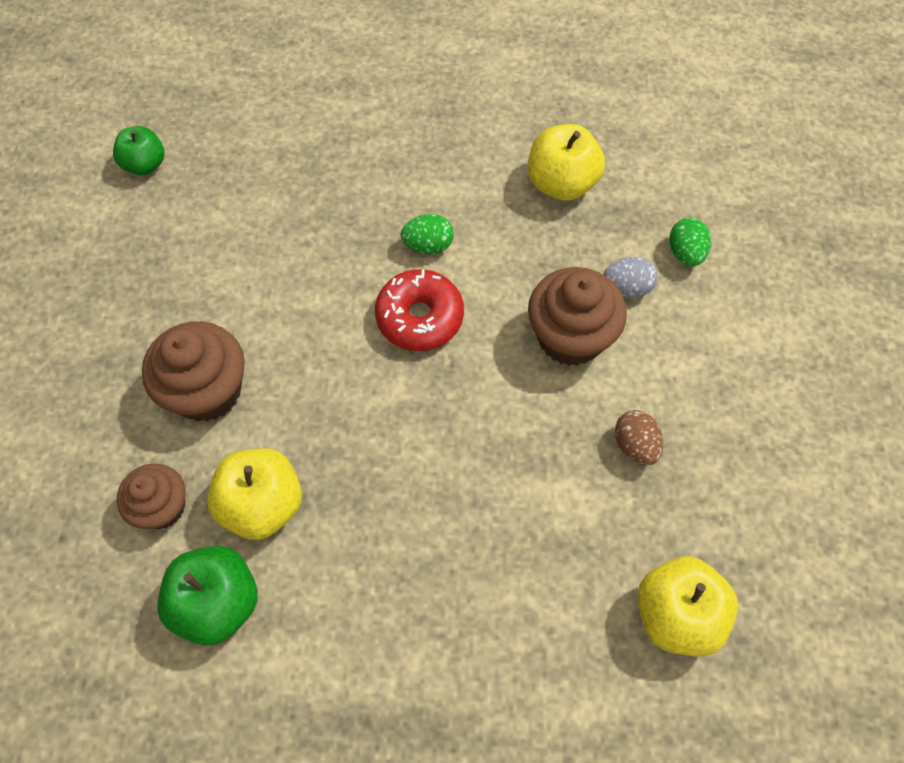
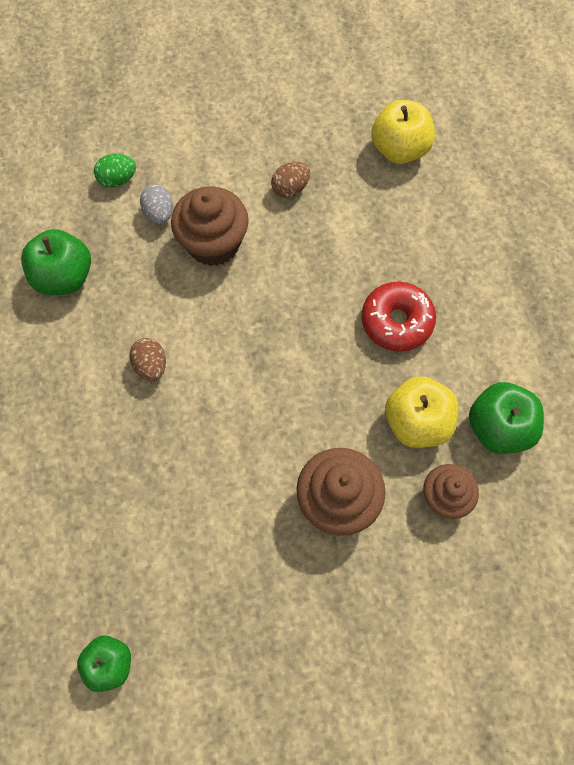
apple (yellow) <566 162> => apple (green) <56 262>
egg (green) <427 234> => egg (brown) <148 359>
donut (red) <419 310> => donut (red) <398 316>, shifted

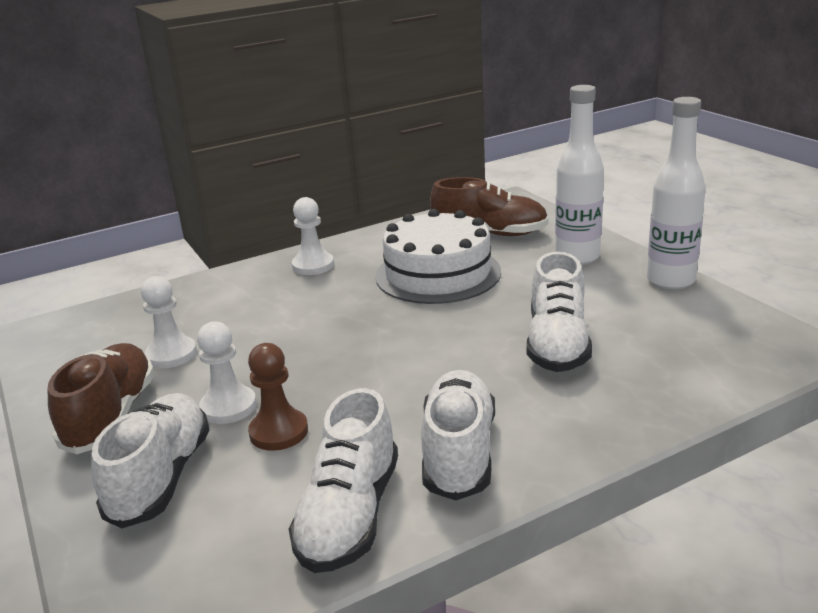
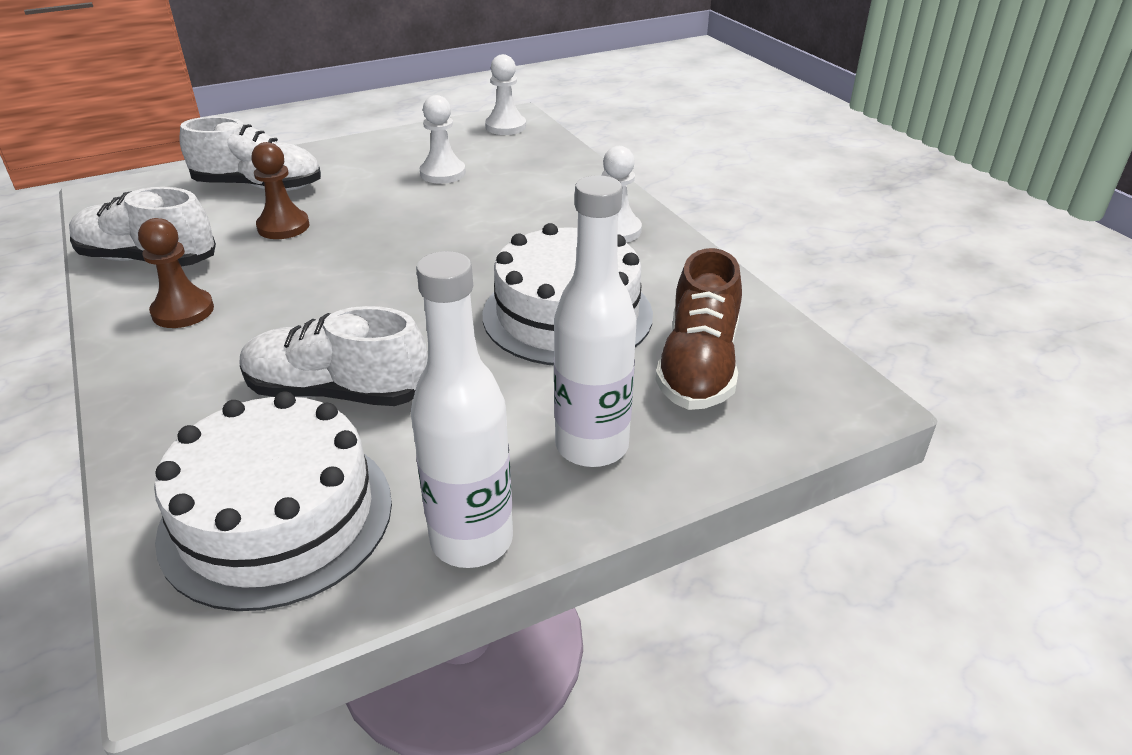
shoe (white) <458 435> => pawn (brown) <176 273>
nothing => cake (white) <273 501>
pawn (white) <227 372> => pawn (white) <505 94>, shifted
shoe (brown) <101 398> => nothing

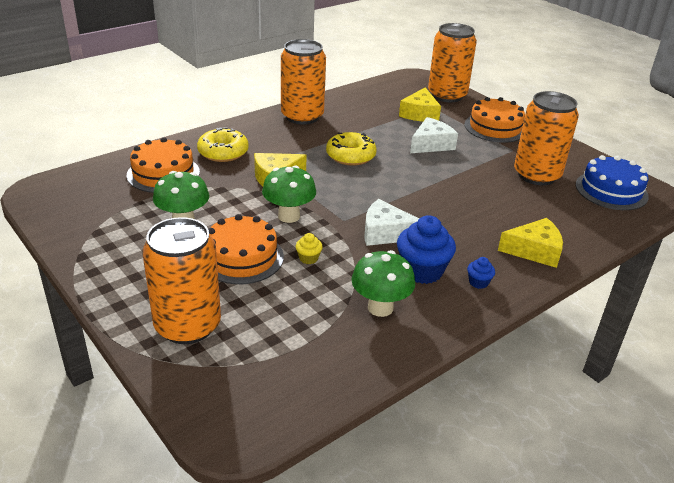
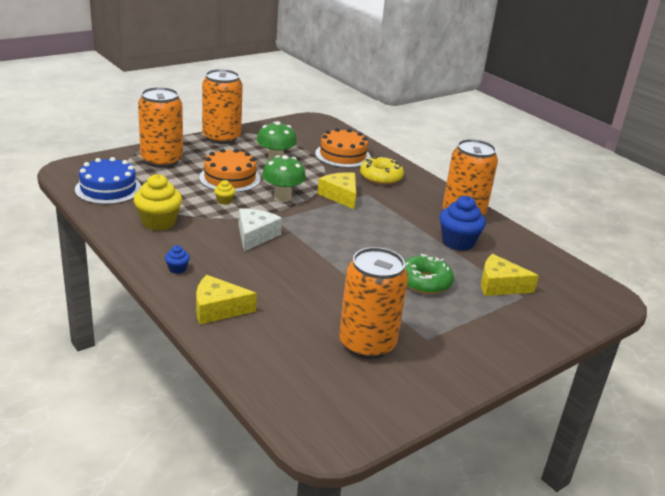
cake (blue) <612 182> => cake (blue) <108 181>, shifted
mushroom (green) <383 283> => cupcake (yellow) <158 202>
cheese (yellow) <530 243> => cheese (yellow) <226 299>, 90 degrees clockwise
can (orange) <452 62> => can (orange) <222 106>, shifted
cheese (white) <434 135> => donut (green) <429 274>
cupcake (blue) <426 249> => cupcake (blue) <462 223>, shifted
donut (yellow) <351 149> => nothing
cake (orange) <495 120> => nothing

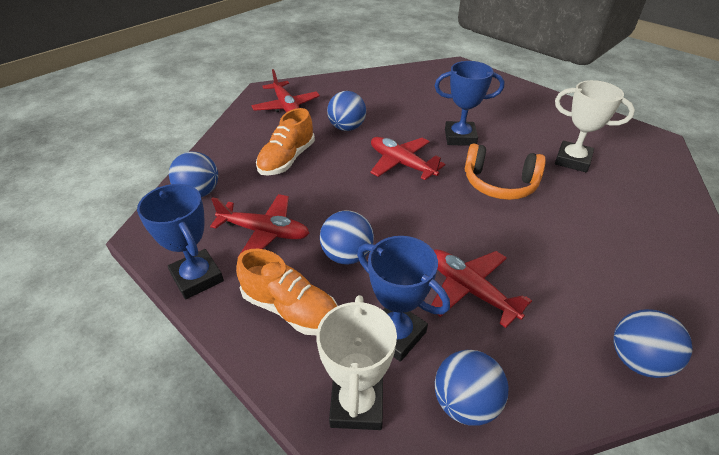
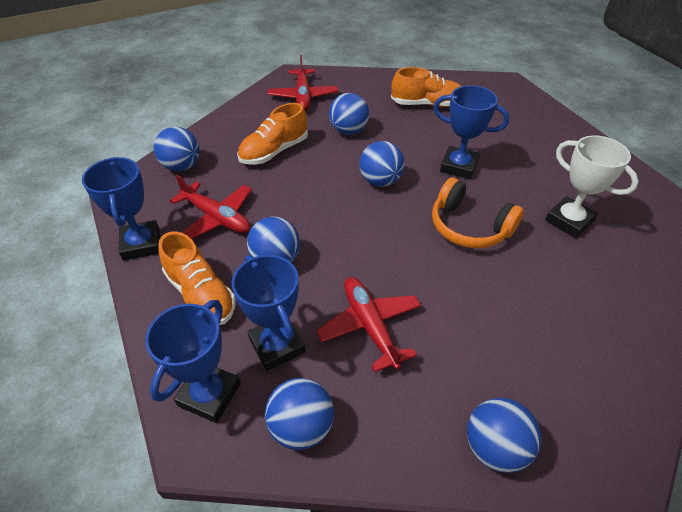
trophy (white) <356 362> => trophy (blue) <193 361>
plane (red) <407 158> => ball (blue) <382 164>
nothing => shoe (orange) <426 87>

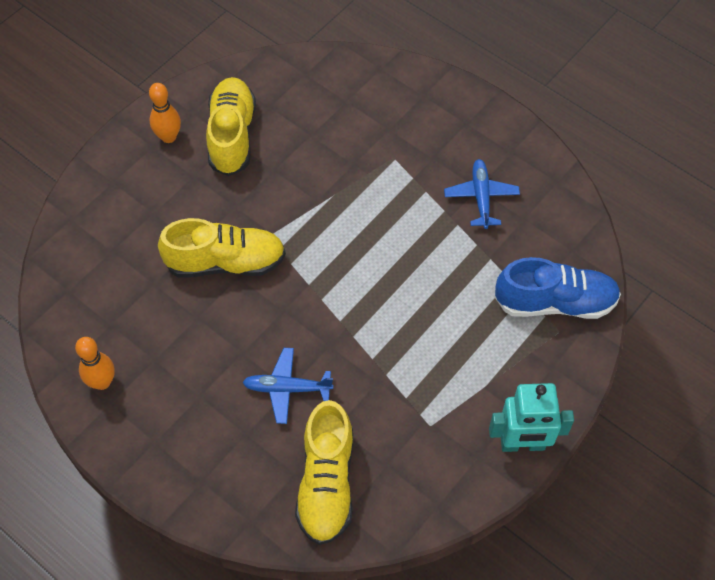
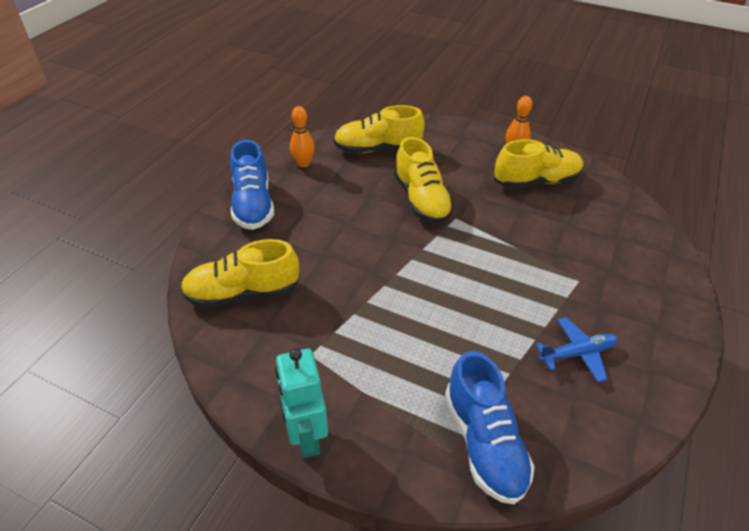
nothing => shoe (blue) <252 185>
nothing => shoe (yellow) <379 129>
plane (blue) <287 386> => nothing

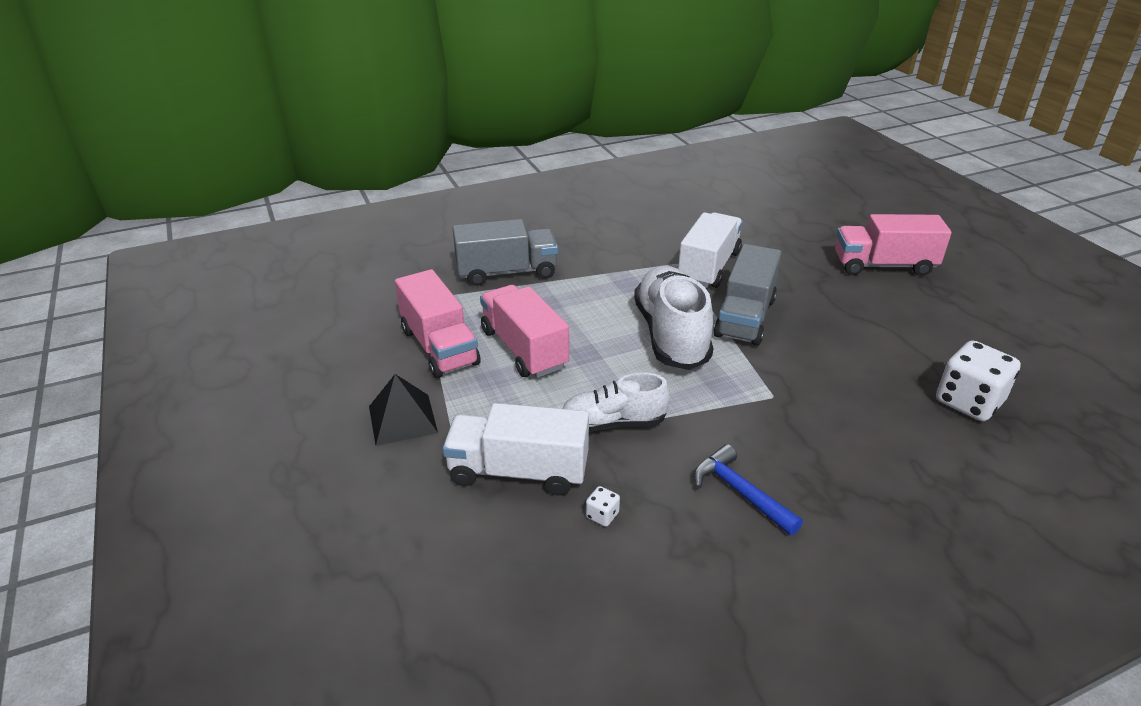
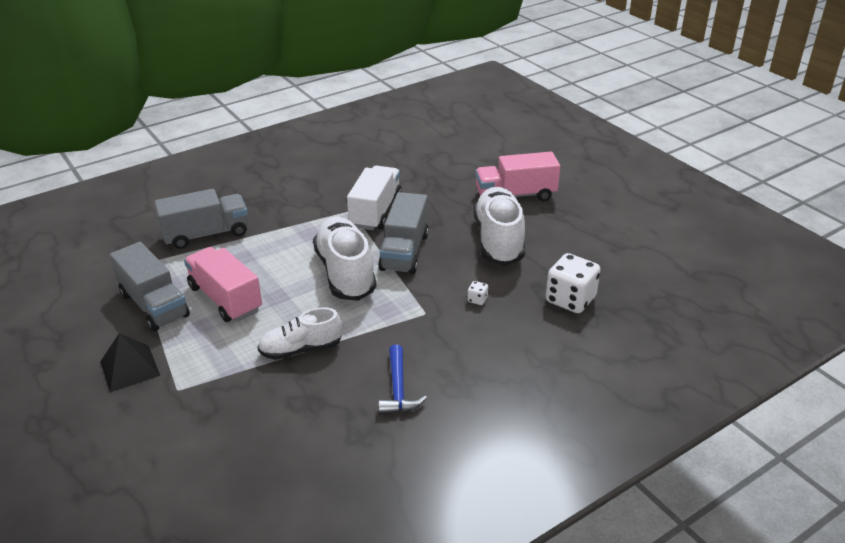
truck (pink) <437 323> => truck (grey) <150 286>
hammer (blue) <748 489> => hammer (blue) <402 380>, 135 degrees counterclockwise
dice (white) <603 506> => dice (white) <477 293>, shifted
nothing => shoe (white) <499 226>
truck (white) <516 449> => nothing

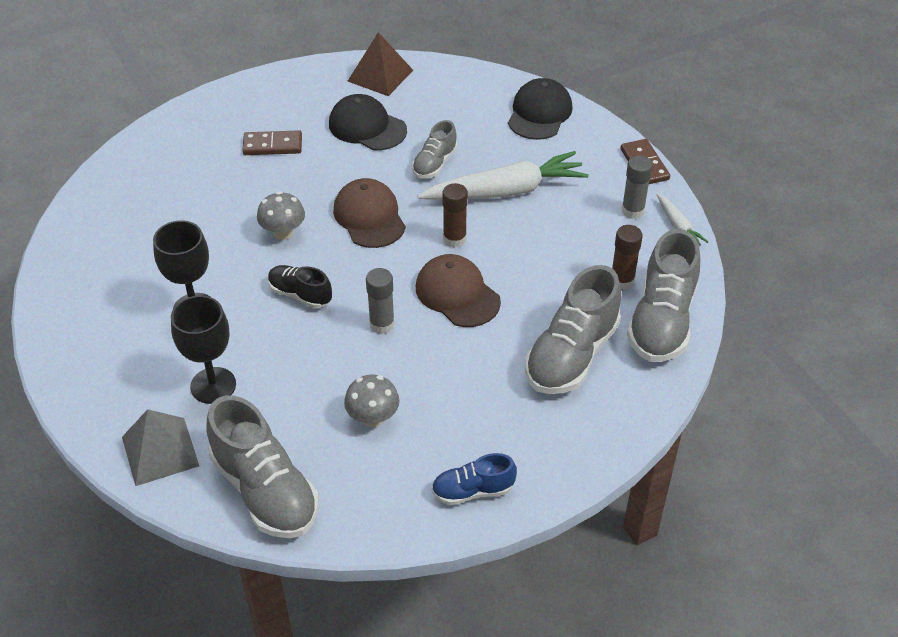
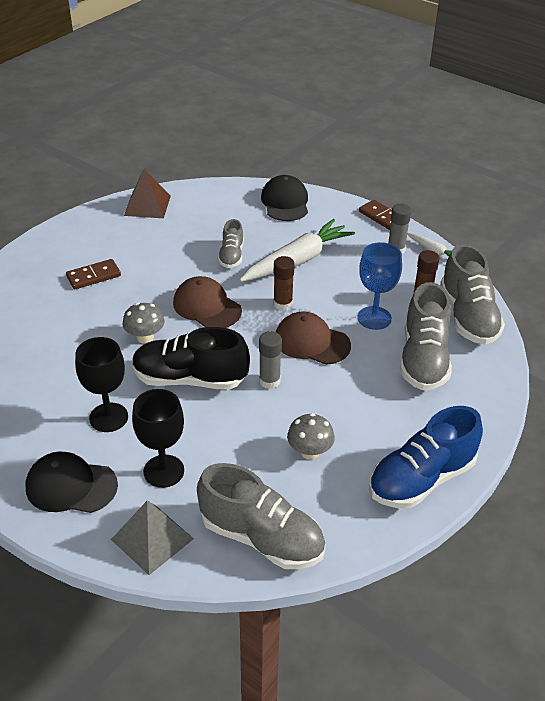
cap (black) <368 122> => cap (black) <71 482>, shifted
shoe (black) <300 286> => shoe (black) <191 358>, x1.83
nothing => goblet (blue) <380 286>
shoe (blue) <474 479> => shoe (blue) <426 457>, x1.83

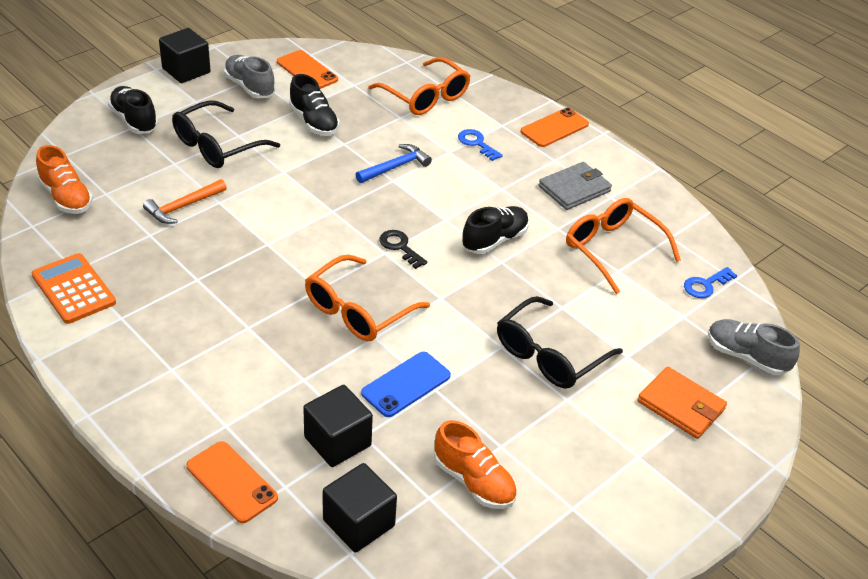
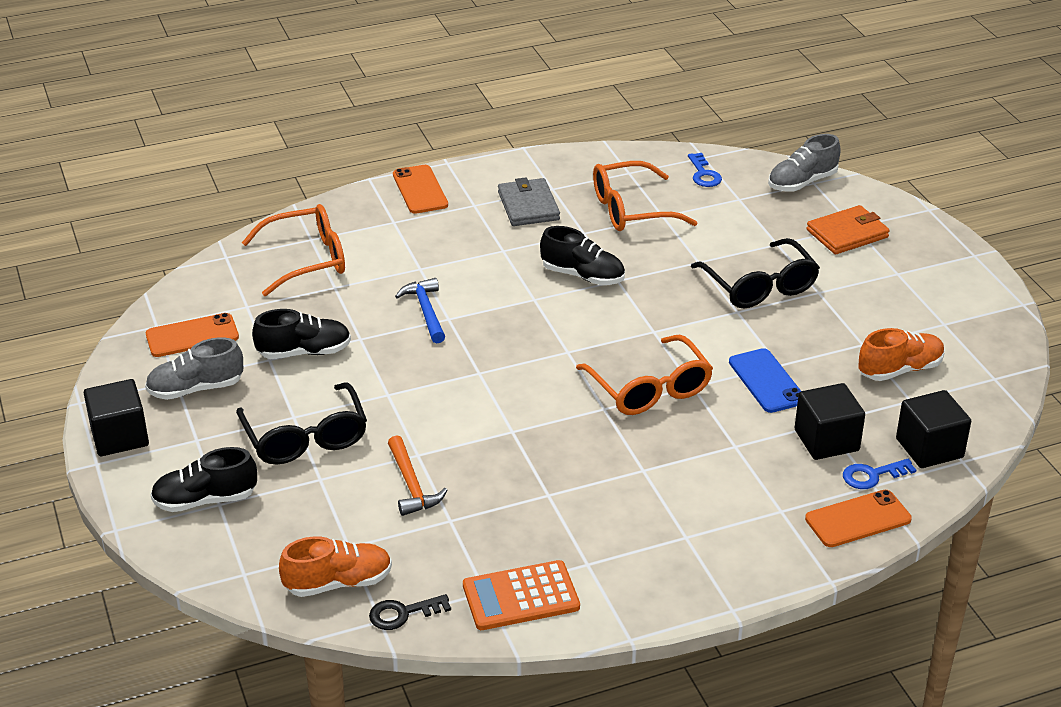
key (black) <403 249> => key (black) <410 612>, shifted
shoe (black) <495 230> => shoe (black) <582 255>, 135 degrees clockwise
key (blue) <480 145> => key (blue) <879 474>, shifted

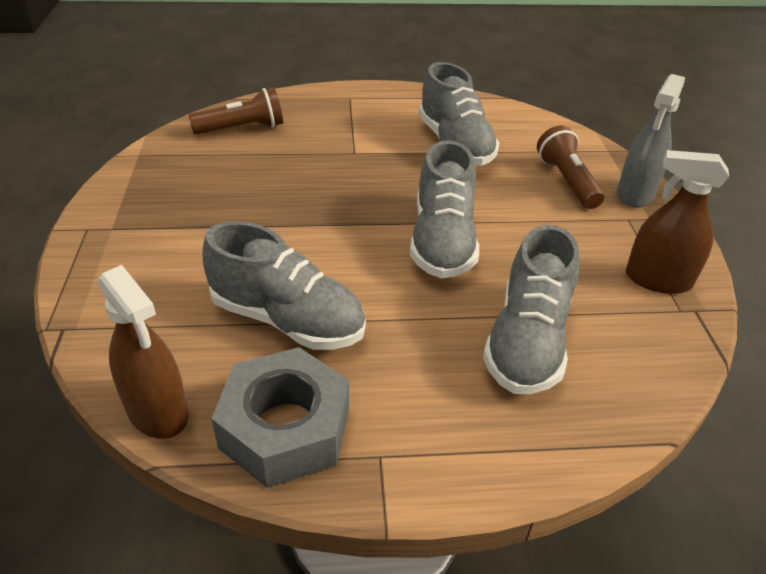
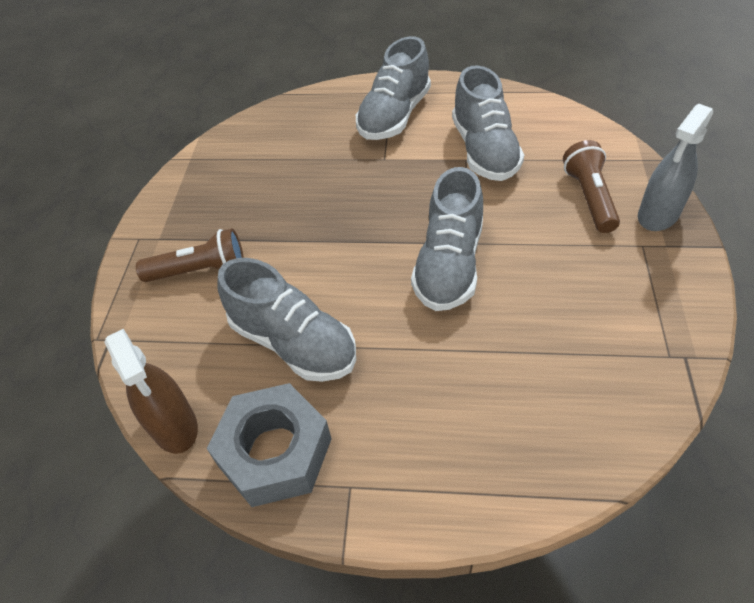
flashlight (brown) <235 111> => flashlight (brown) <190 255>, shifted
shoe (grey) <531 309> => shoe (grey) <393 88>, shifted
spray bottle (brown) <677 222> => nothing

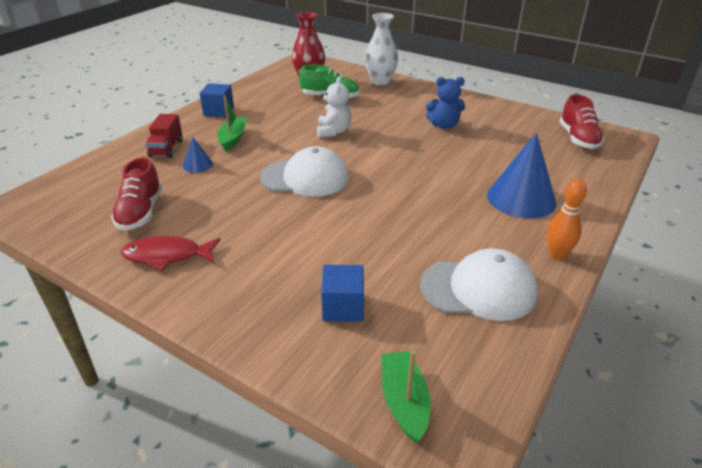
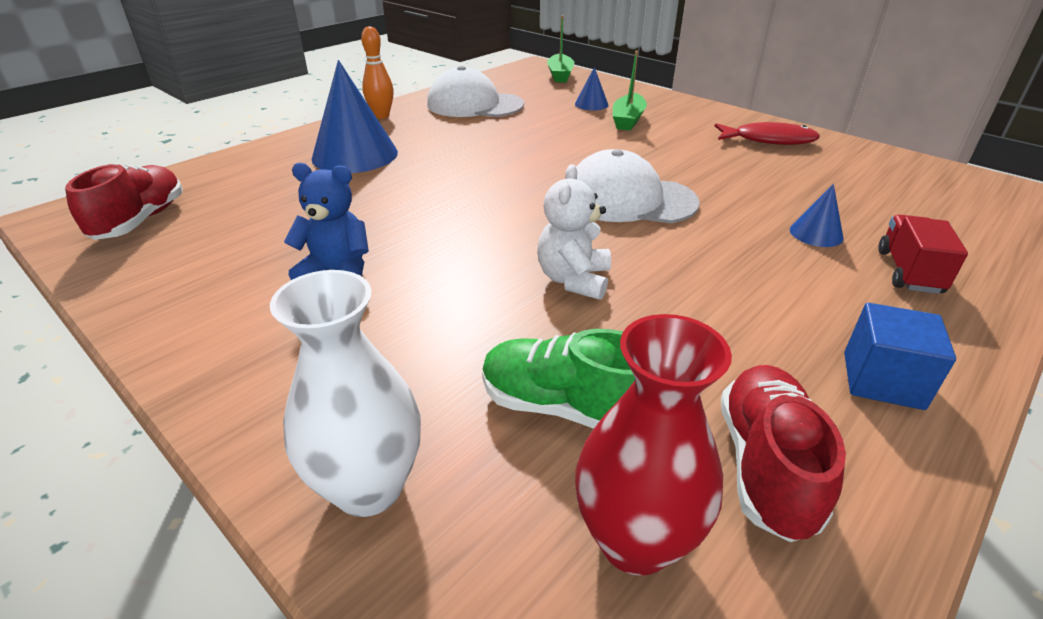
cube (blue) <342 293> => cone (blue) <591 88>
boat (green) <232 123> => boat (green) <630 91>, shifted
shoe (red) <136 194> => shoe (red) <783 453>, shifted

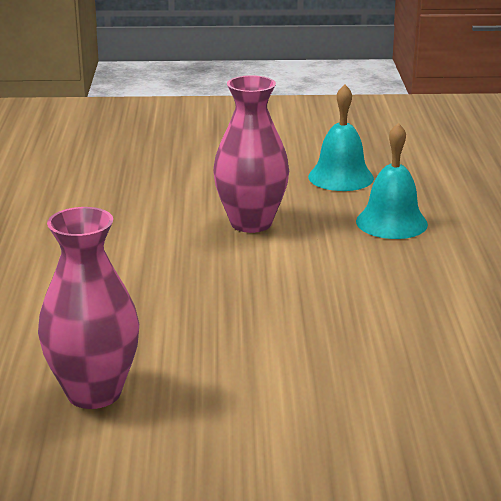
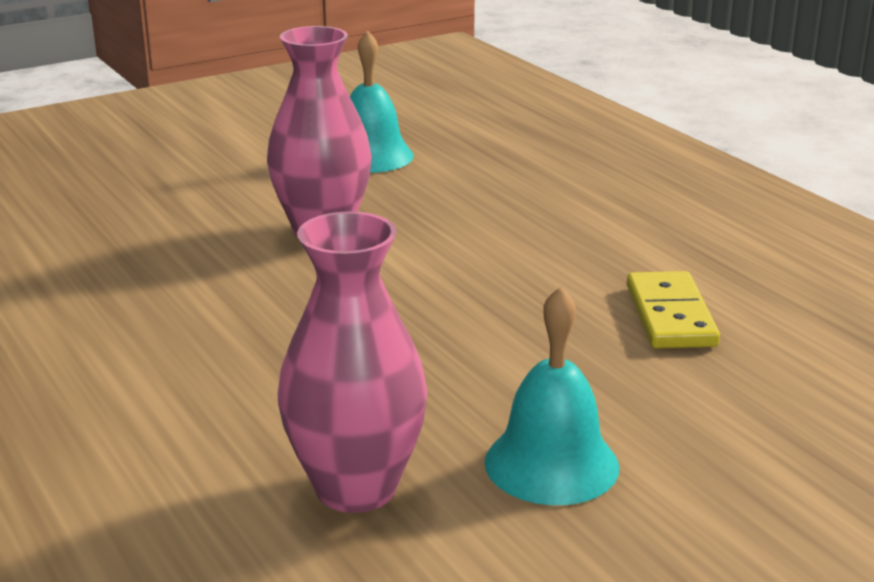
bell (turquoise) <392 181> => bell (turquoise) <552 395>, shifted
nothing => domino (yellow) <673 309>

